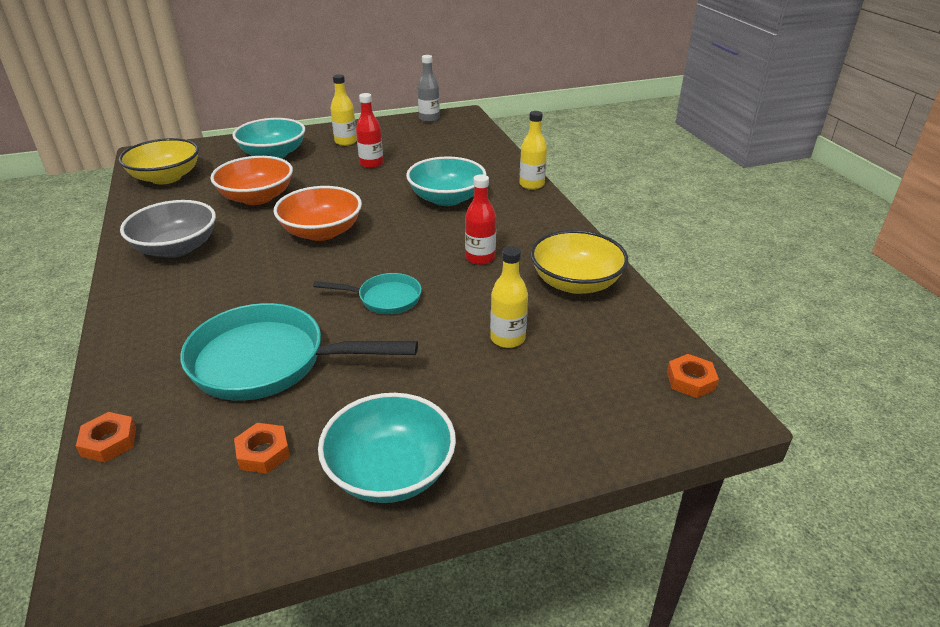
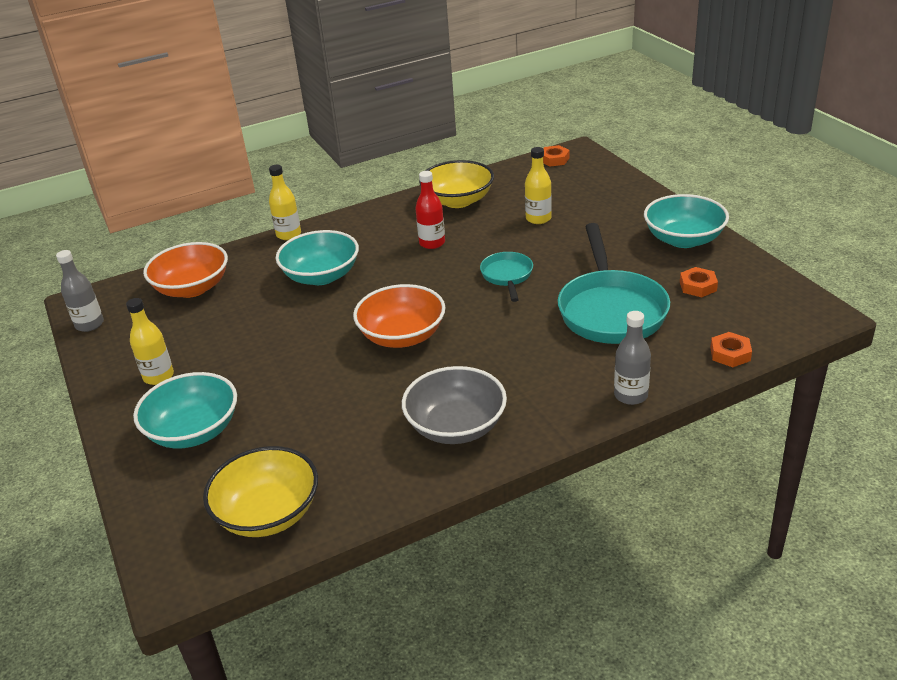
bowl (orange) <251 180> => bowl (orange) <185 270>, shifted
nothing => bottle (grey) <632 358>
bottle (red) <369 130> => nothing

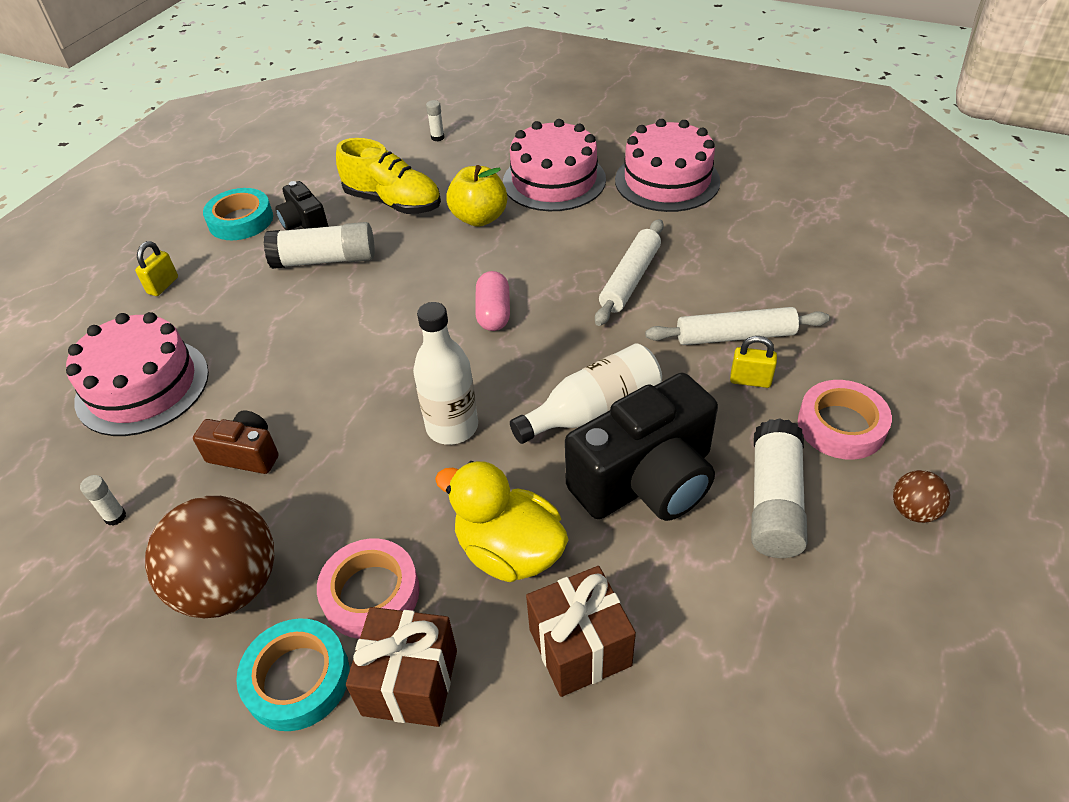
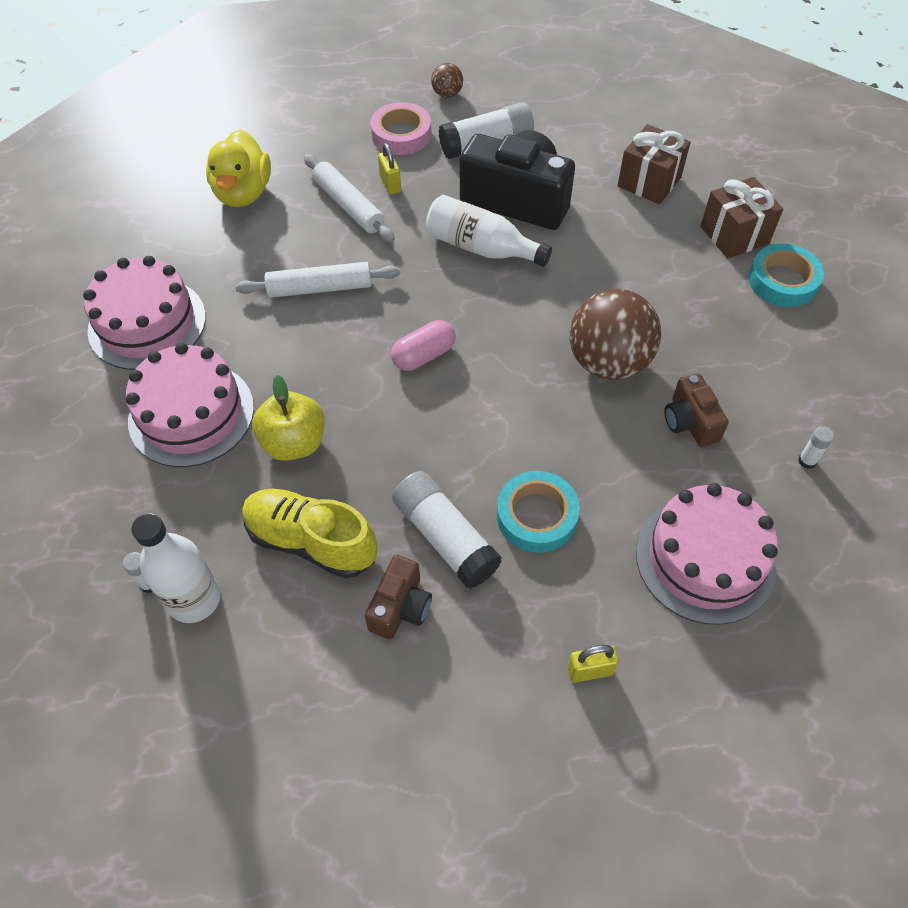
bottle (white) <445 373> => bottle (white) <176 568>, shifted
duck (yellow) <502 521> => duck (yellow) <238 168>, shifted
shoe (yellow) <388 176> => shoe (yellow) <309 533>, 60 degrees counterclockwise
camera (black) <302 205> => camera (brown) <398 597>
tape (turquoise) <238 214> => tape (turquoise) <538 512>, shifted
ball (brown) <209 557> => ball (brown) <615 334>, shifted
tape (pink) <368 589> => nothing

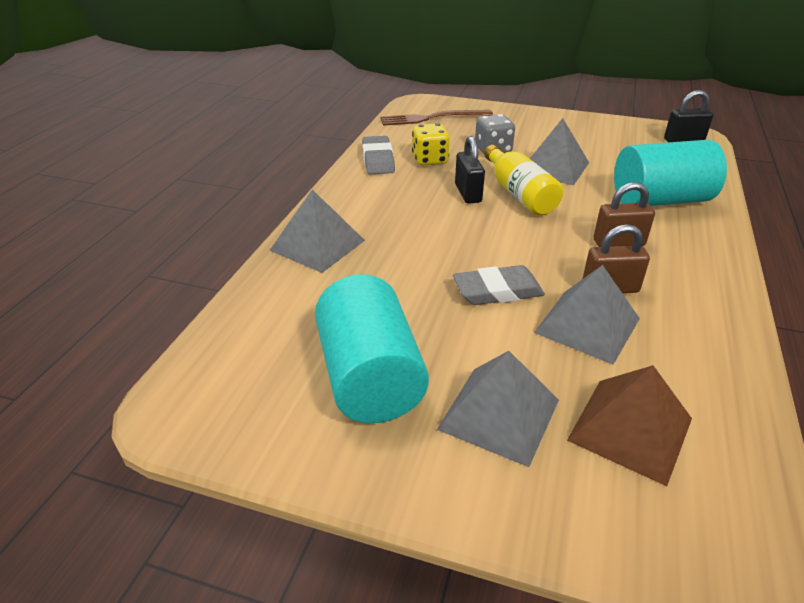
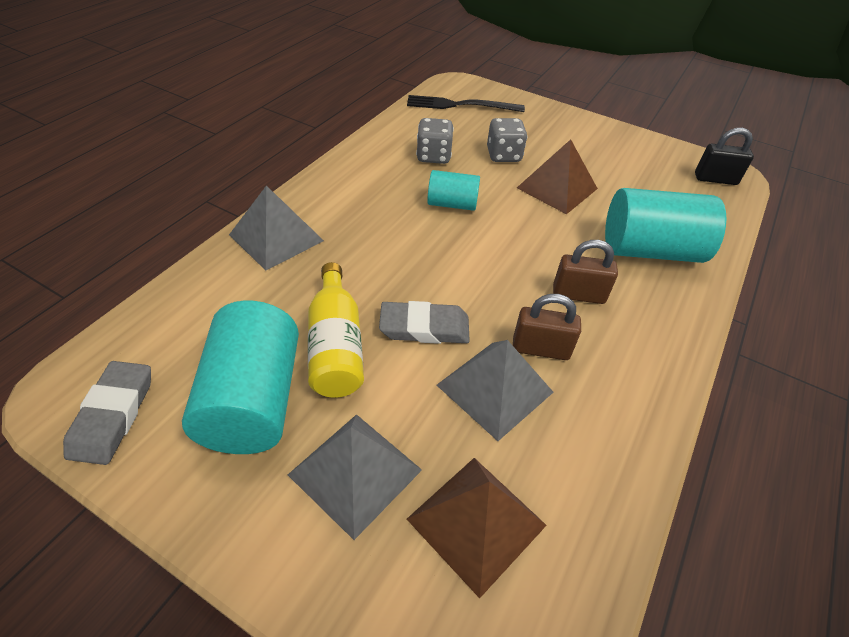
eraser (grey) <378 155> => eraser (grey) <107 413>, shifted
bottle (yellow) <524 180> => bottle (yellow) <336 330>, shifted
fork (brown) <436 118> => fork (black) <466 103>
dice (yellow) <431 144> => dice (grey) <435 141>
padlock (black) <470 170> => cylinder (turquoise) <453 190>
pyramid (grey) <559 152> => pyramid (brown) <557 176>

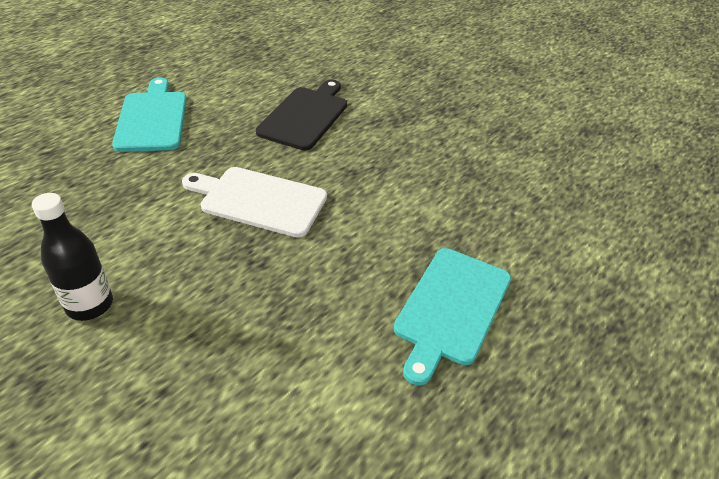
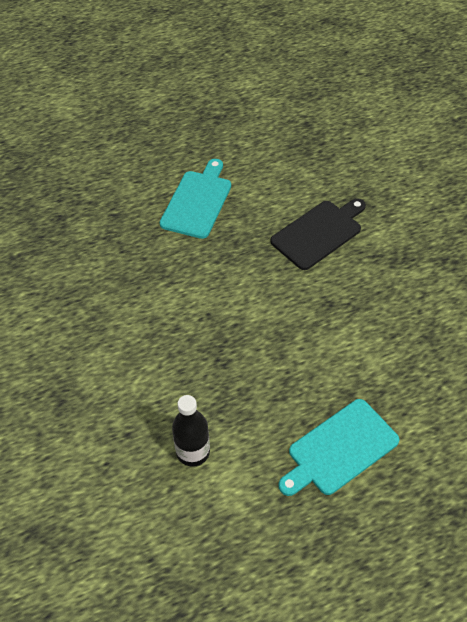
bottle (black) <72 257> => bottle (black) <191 431>, shifted
cutting board (white) <254 202> => nothing

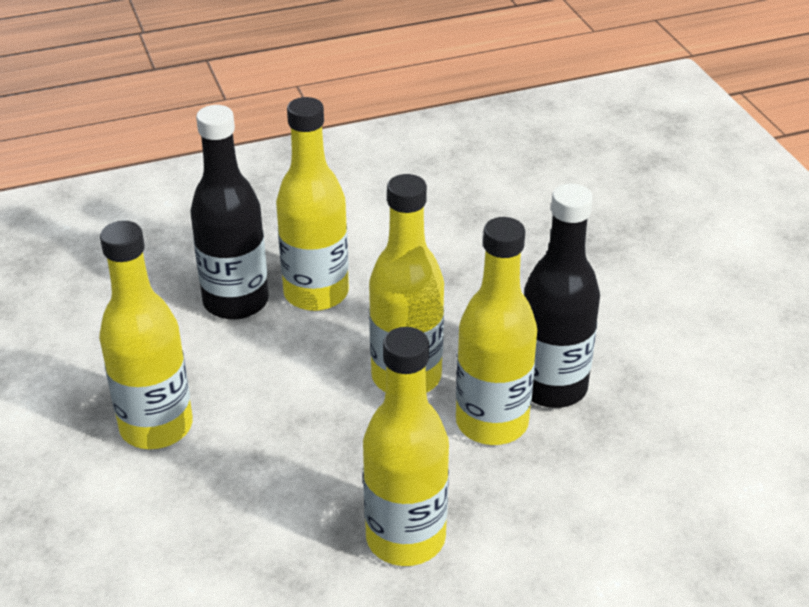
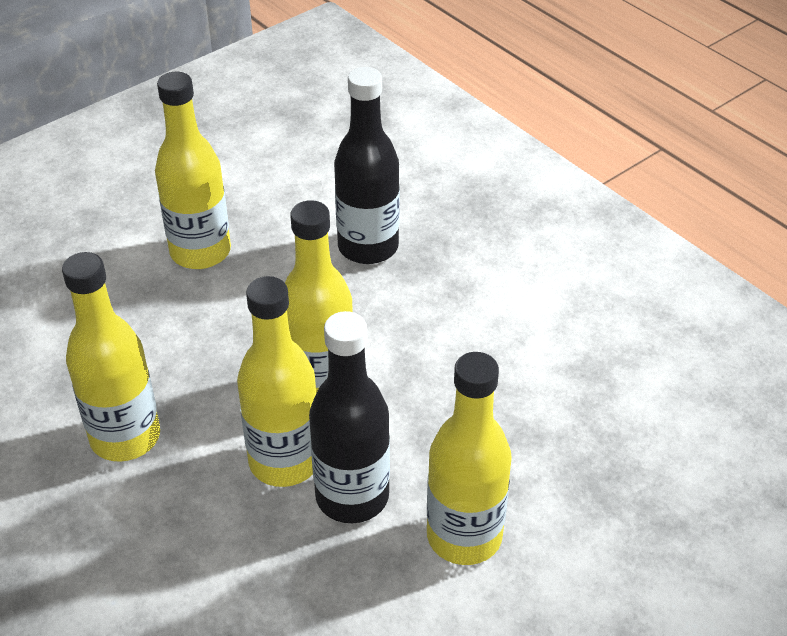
bottle (yellow) <312 204> => bottle (yellow) <469 458>, shifted

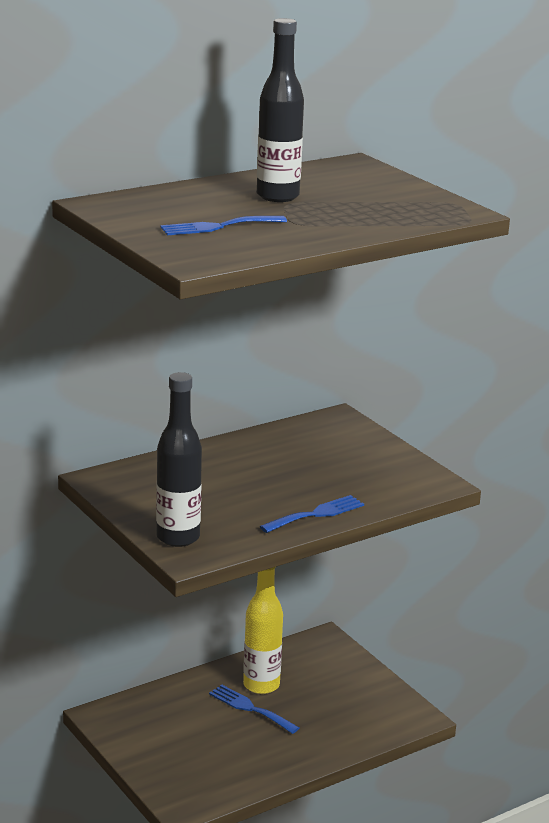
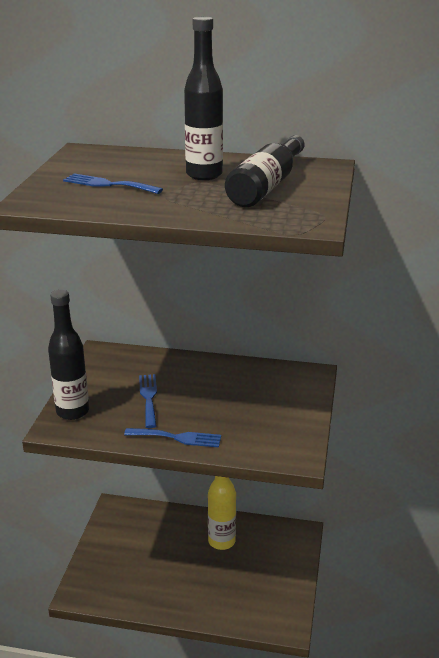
fork (blue) <254 709> => fork (blue) <148 401>, shifted
nothing => bottle (black) <265 171>

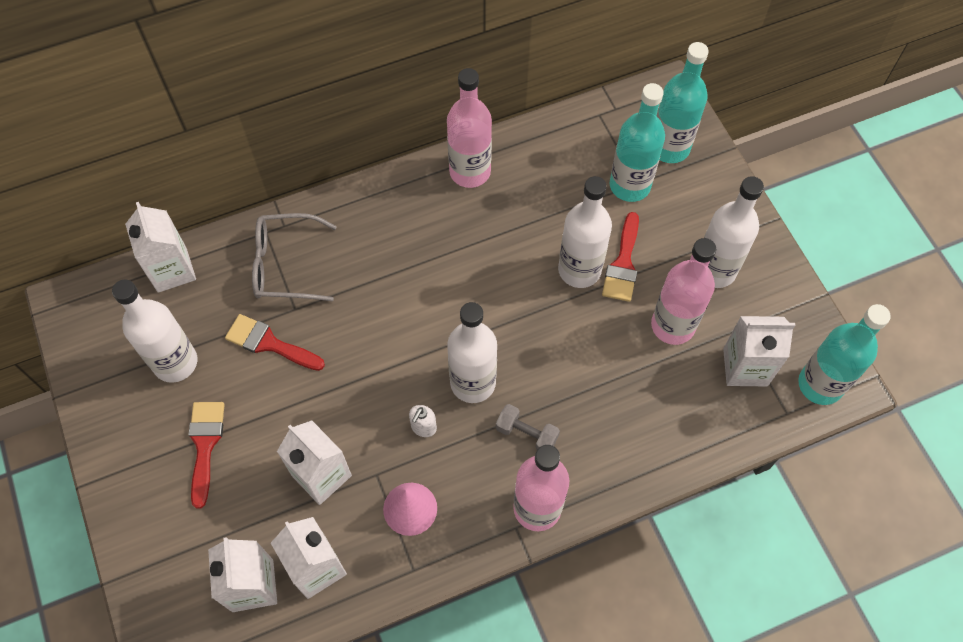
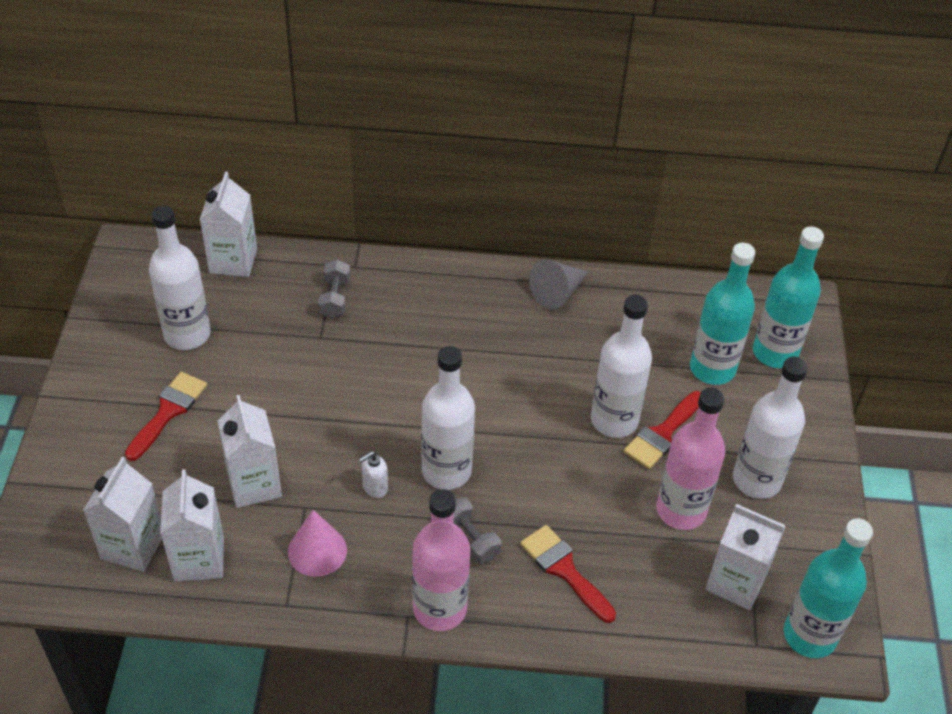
glasses (grey) <294 257> => dumbbell (grey) <334 288>
brush (red) <275 342> => brush (red) <568 574>, shifted
bottle (pink) <469 128> => cone (grey) <559 285>

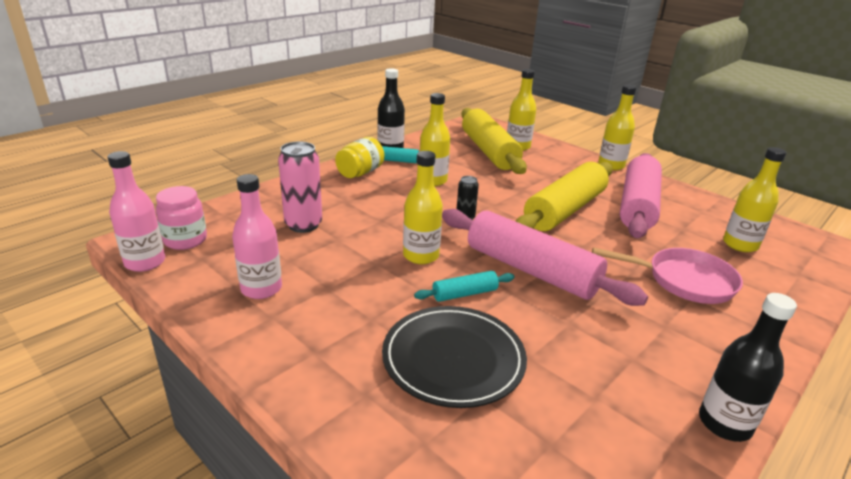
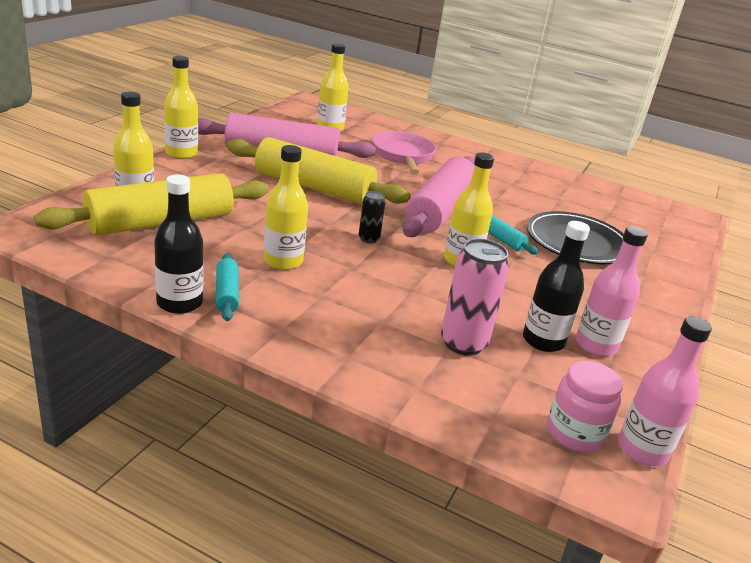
bottle (black) <748 367> => bottle (black) <556 286>, shifted
jar (yellow) <359 157> => nothing

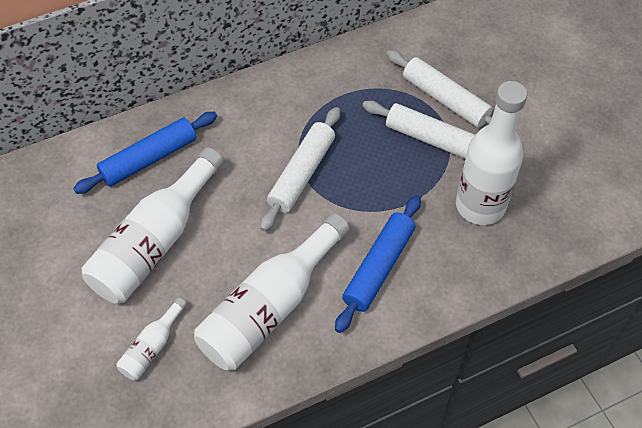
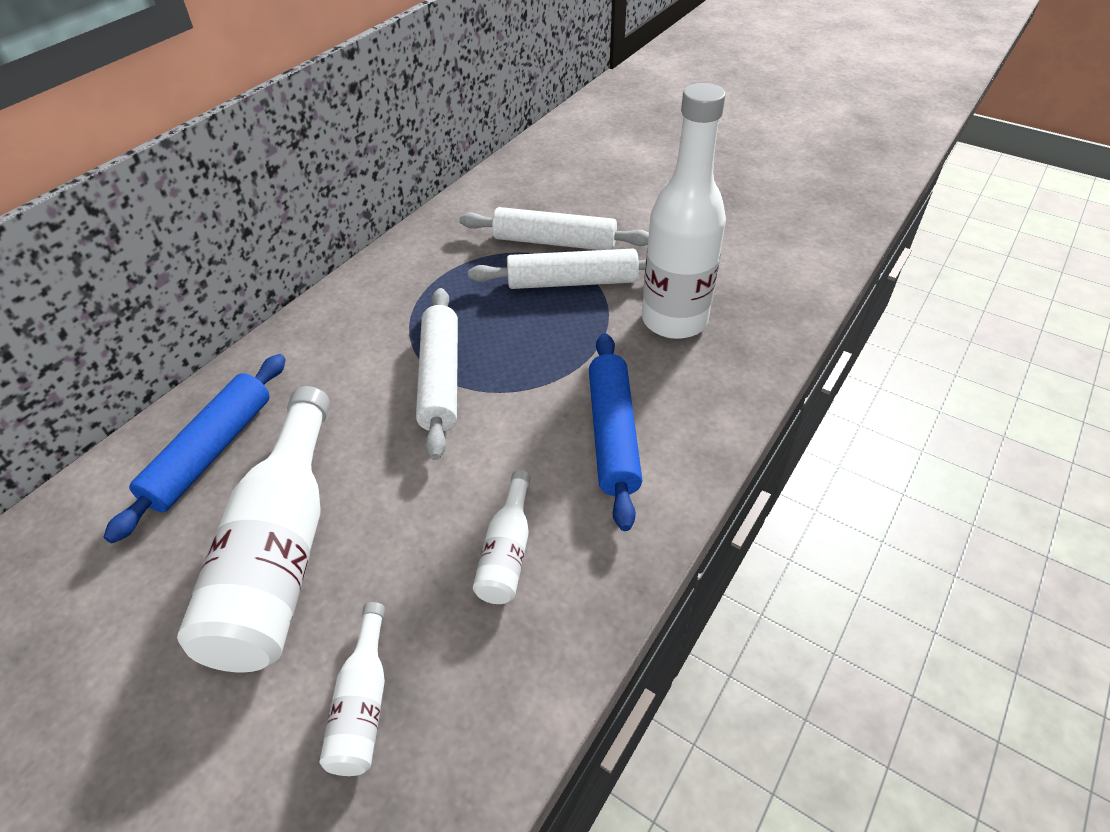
bottle (white) <272 291> => bottle (white) <502 537>, x0.47

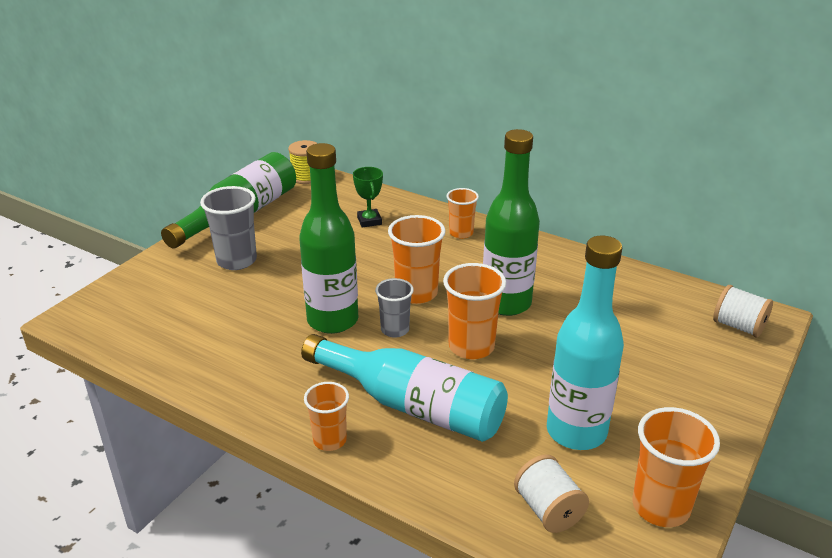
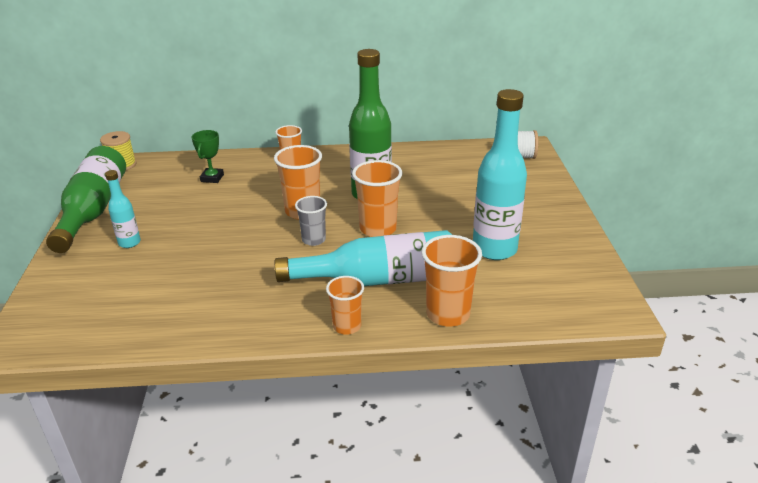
cup (grey) <228 228> => bottle (turquoise) <123 209>
trophy (green) <368 197> => trophy (green) <208 156>, 60 degrees clockwise
cup (orange) <676 467> => cup (orange) <452 281>, shifted
bottle (green) <328 238> => nothing
spool (white) <551 493> => nothing

